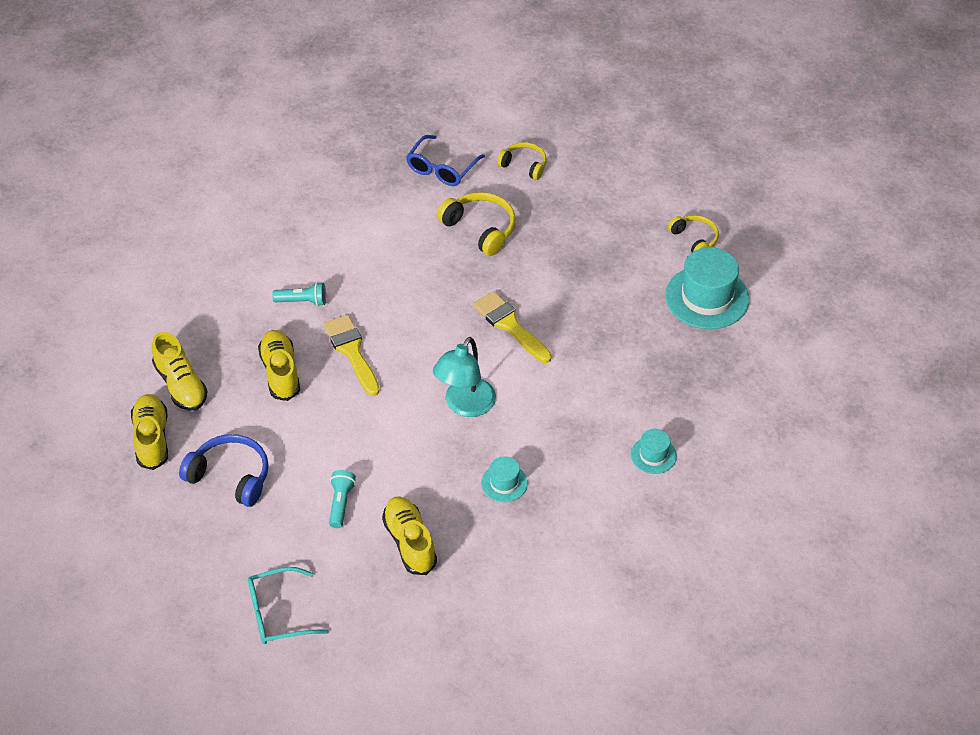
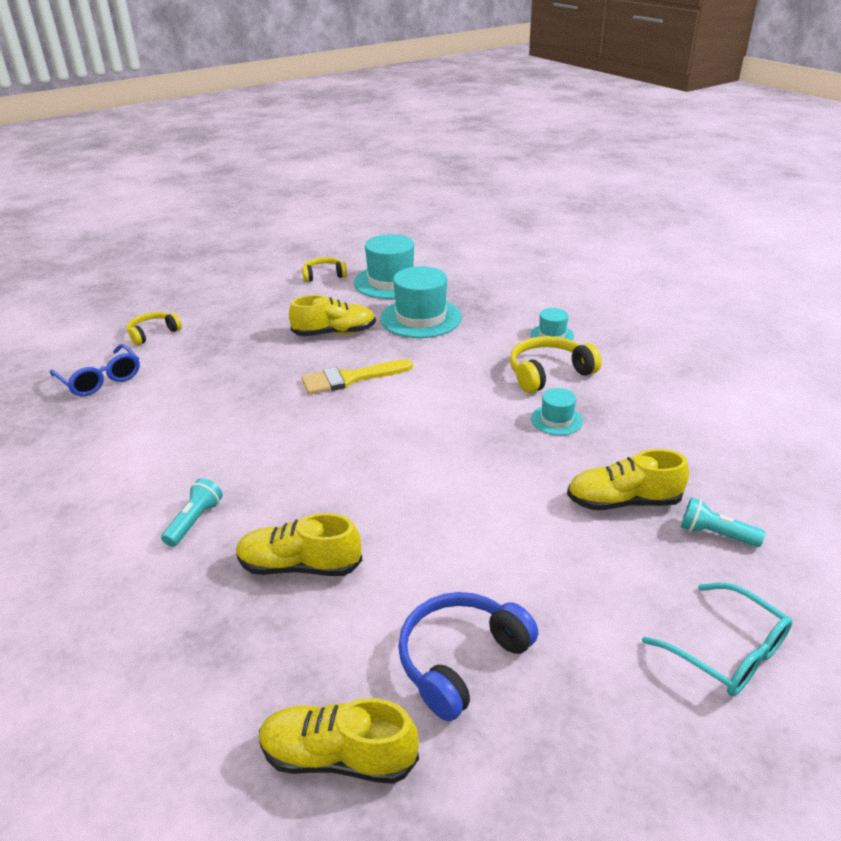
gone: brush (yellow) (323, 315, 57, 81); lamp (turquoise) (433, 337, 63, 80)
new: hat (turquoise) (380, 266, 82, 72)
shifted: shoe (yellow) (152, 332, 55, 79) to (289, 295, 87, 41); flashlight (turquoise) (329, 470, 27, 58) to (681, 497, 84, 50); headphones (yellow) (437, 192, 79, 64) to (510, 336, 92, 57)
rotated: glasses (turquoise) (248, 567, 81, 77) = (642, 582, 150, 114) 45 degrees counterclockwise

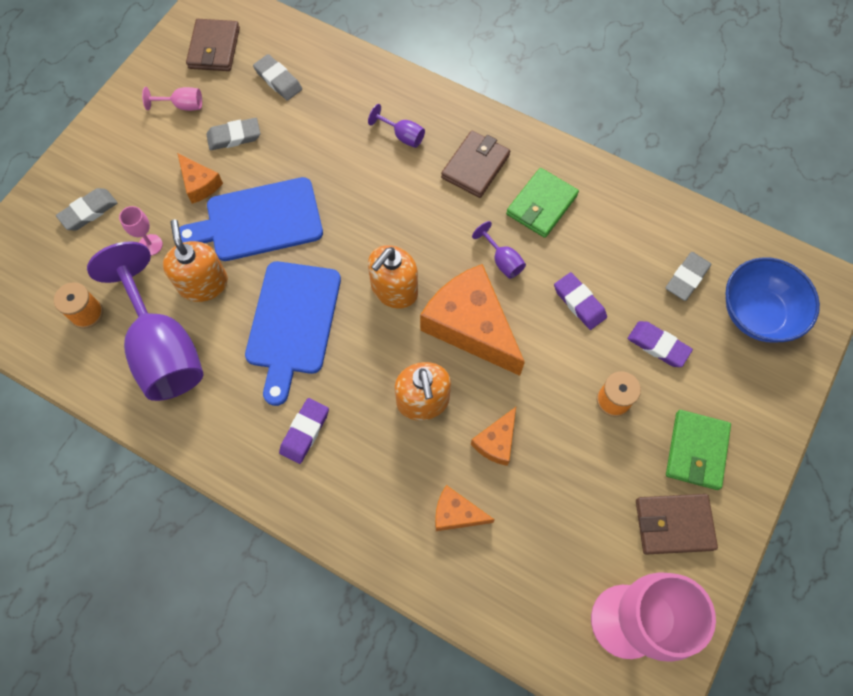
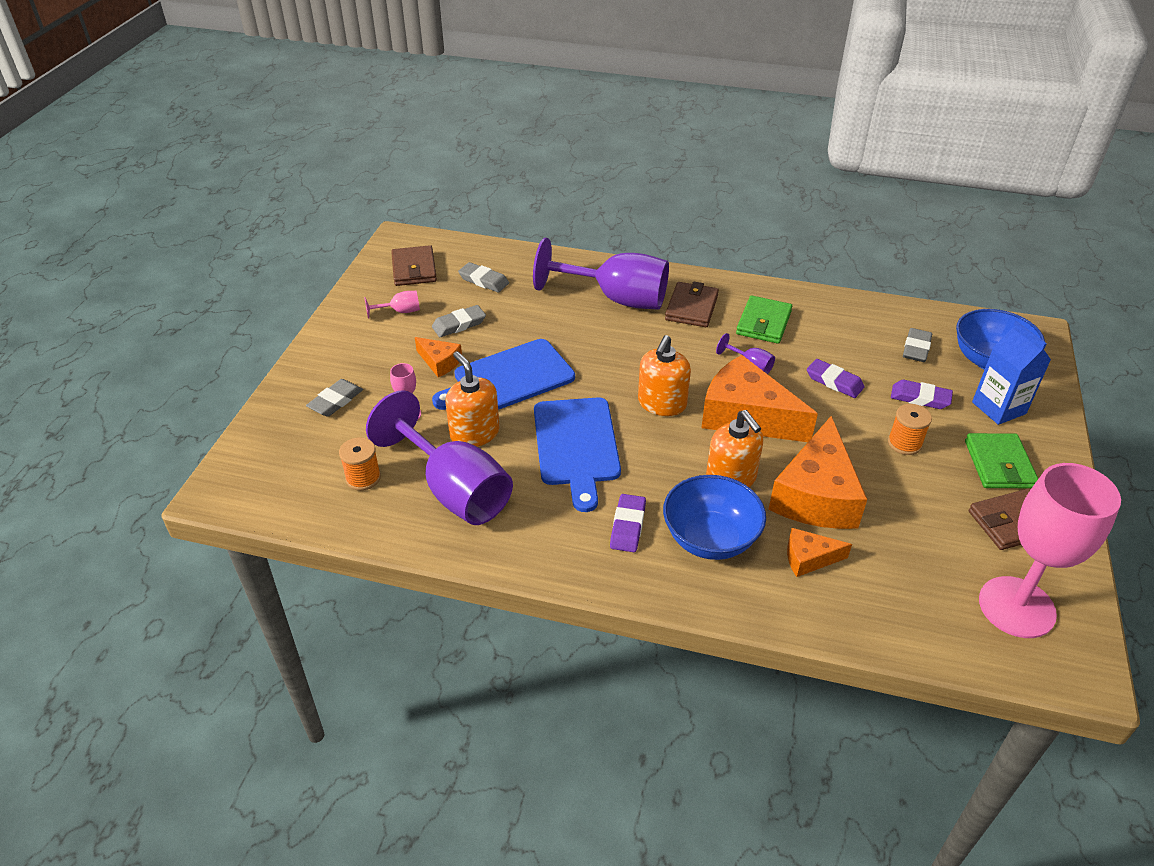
new: bowl (blue) (663, 475, 103, 85); carton (blue) (972, 321, 79, 104)
scaled: goblet (purple) (368, 104, 57, 44) = (533, 238, 136, 72) x2.48; cheese (orange) (471, 407, 45, 59) = (768, 416, 99, 113) x2.05

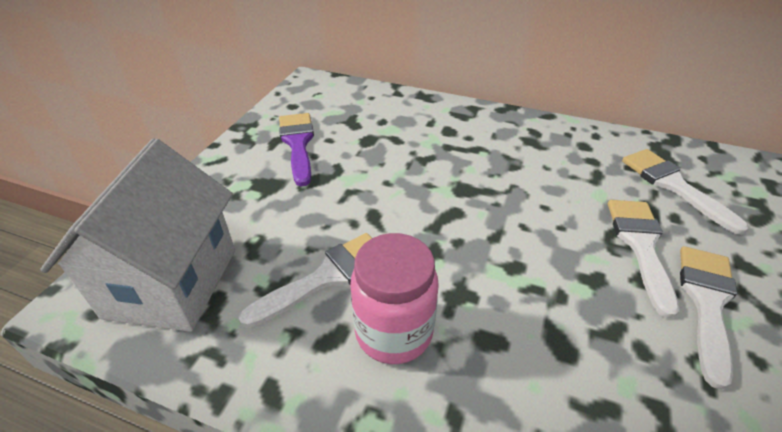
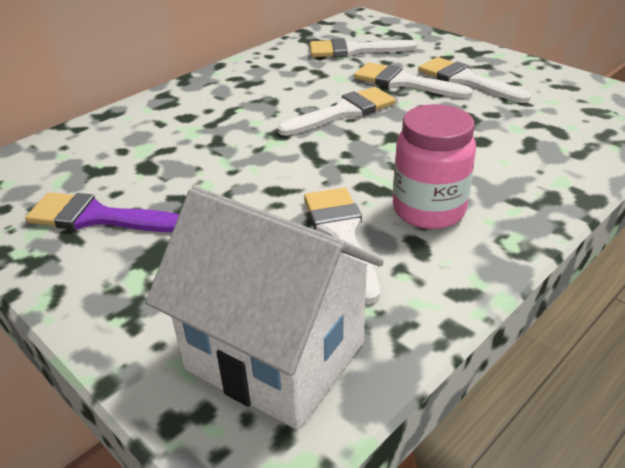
new: brush (white) (278, 87, 118, 49)

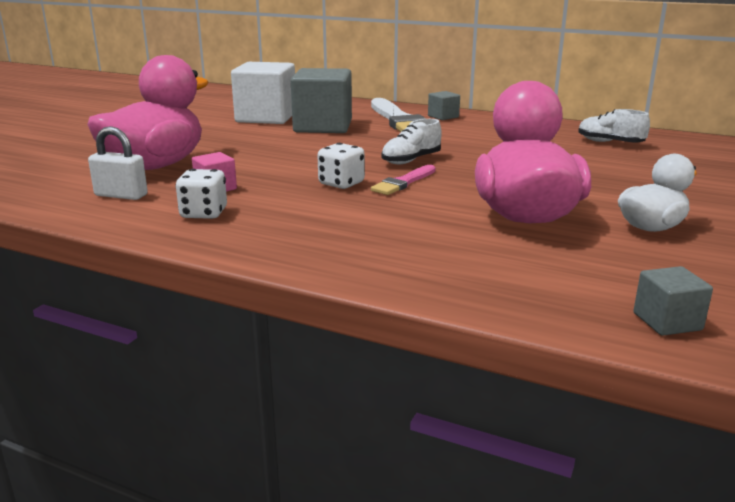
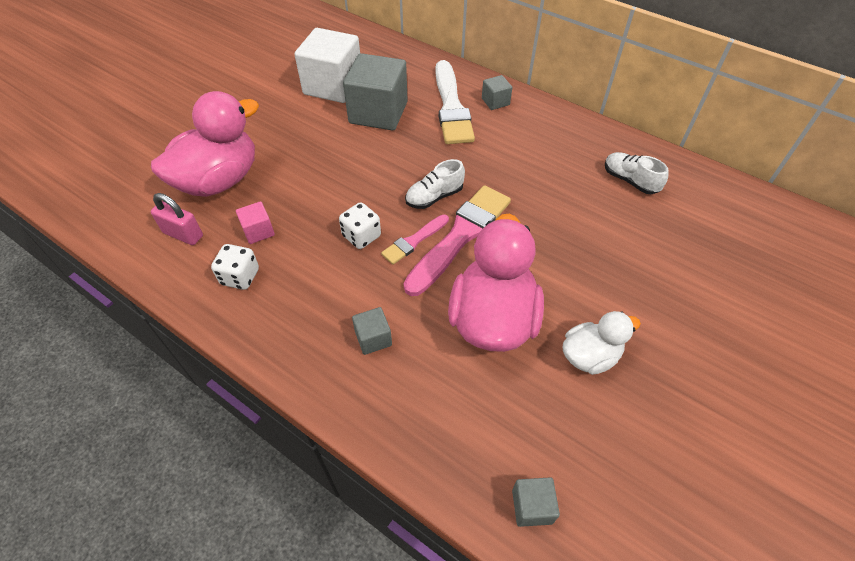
new: cube (grey) (352, 307, 40, 48); brush (pink) (403, 185, 108, 111)
repainted: padlock (white) (88, 126, 60, 74) to padlock (pink) (151, 193, 52, 52)

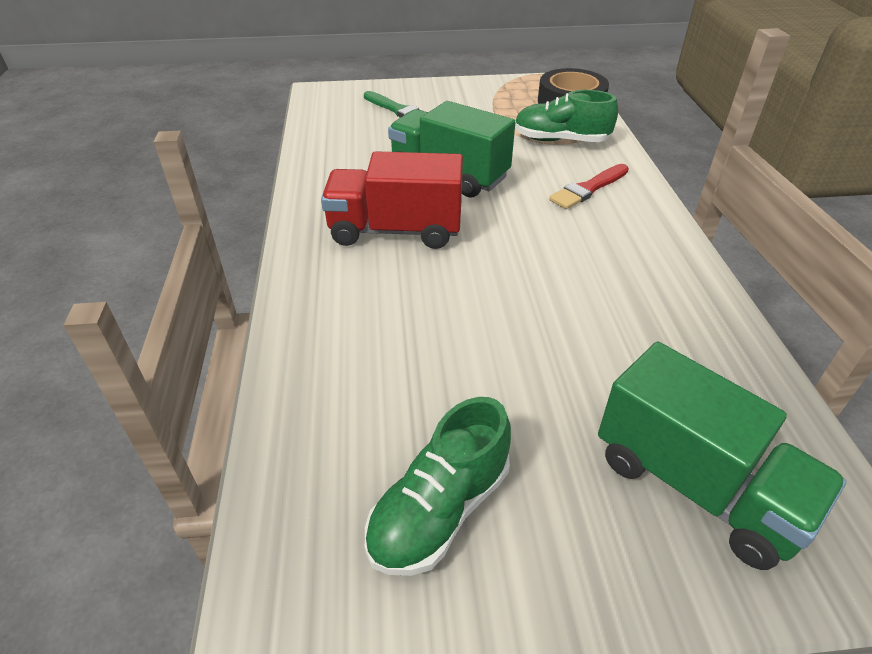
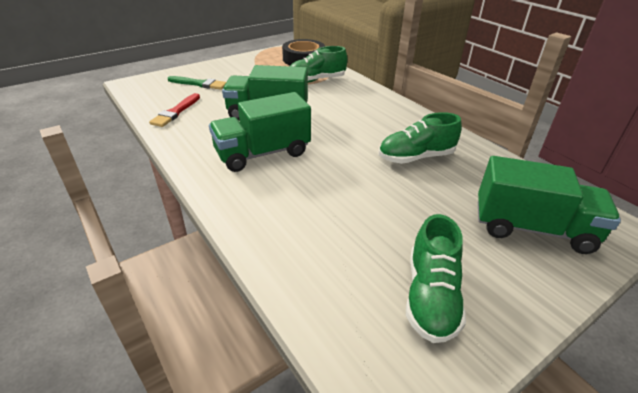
new: shoe (green) (379, 112, 83, 52)
shifted: brush (red) (549, 164, 80, 45) to (149, 93, 51, 34)
repainted: truck (red) (321, 151, 142, 98) to truck (green) (209, 92, 102, 80)

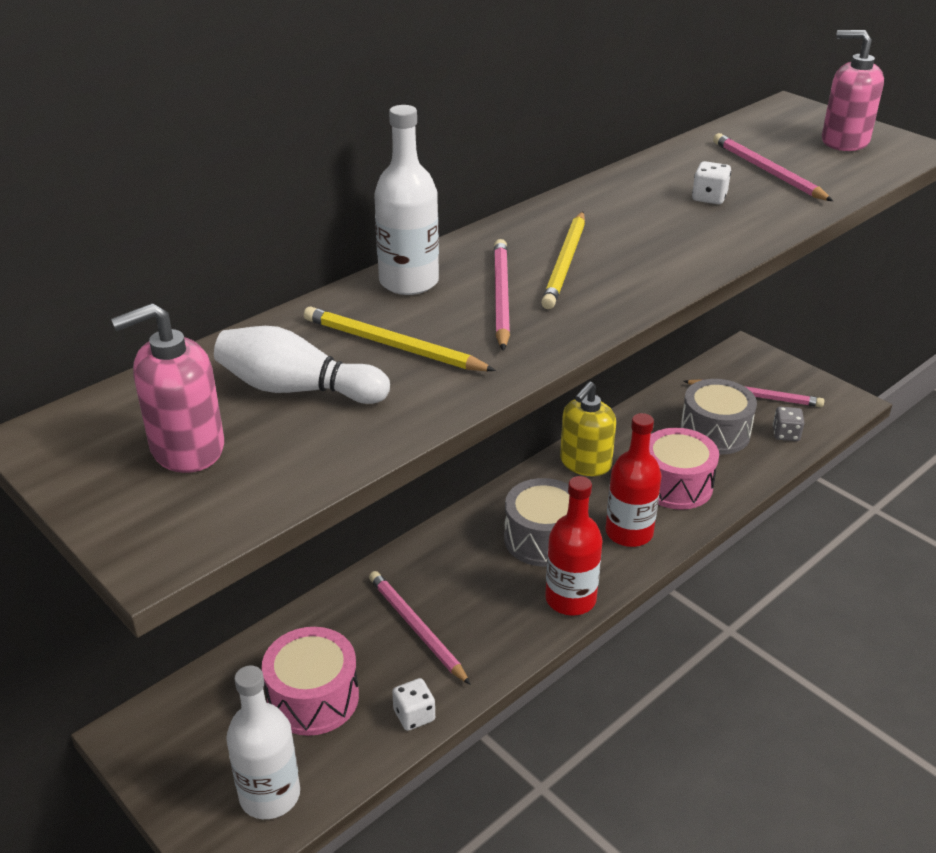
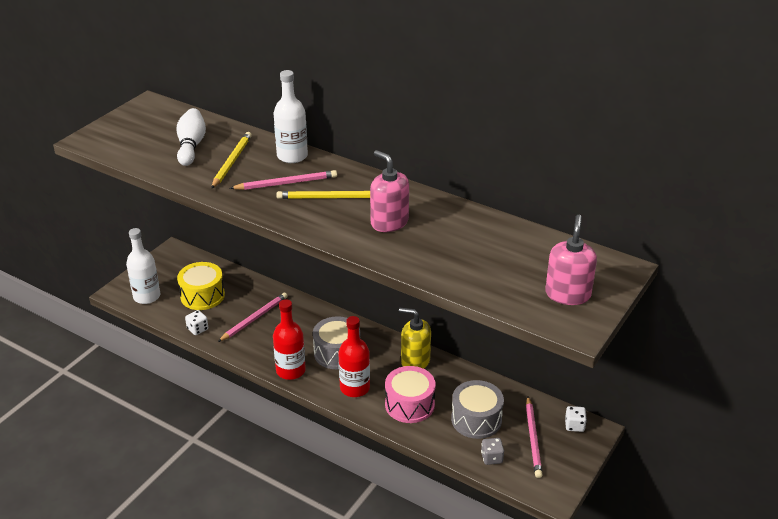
gone: pencil (pink) (713, 133, 120, 68)
shifted: soap dispenser (pink) (111, 303, 113, 170) to (370, 150, 39, 82); dice (white) (692, 161, 39, 43) to (565, 406, 22, 26)
repainted: drum (pink) (262, 627, 97, 109) to drum (yellow) (177, 262, 48, 48)

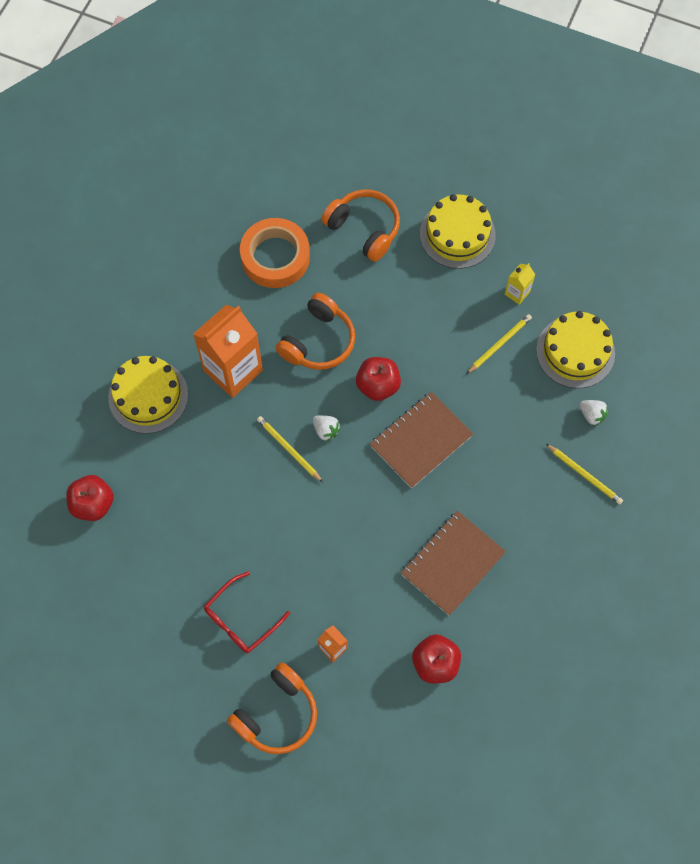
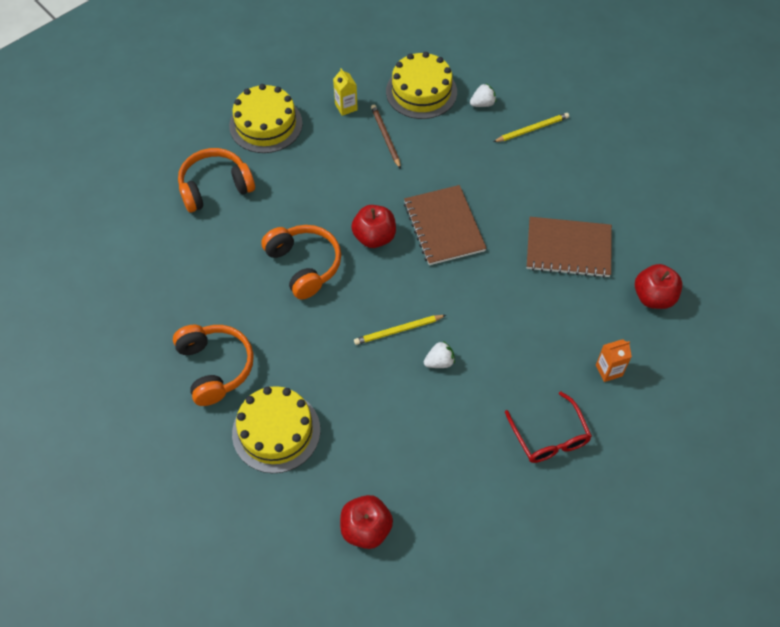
gone: carton (orange) (193, 305, 70, 93); tape (orange) (240, 218, 70, 70)
shifted: headphones (orange) (227, 662, 90, 92) to (173, 325, 81, 81); strawberry (white) (313, 415, 28, 27) to (424, 341, 31, 27)
repainted: pencil (yellow) (467, 314, 65, 60) to pencil (brown) (371, 105, 30, 64)
rotated: notebook (brown) (401, 511, 105, 105) = (527, 217, 85, 61) 60 degrees counterclockwise

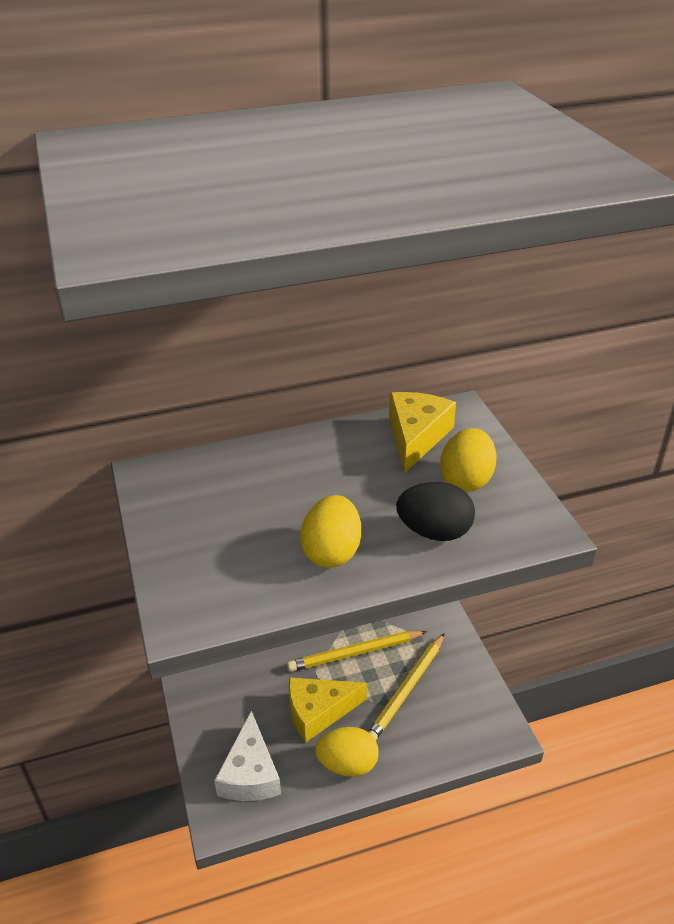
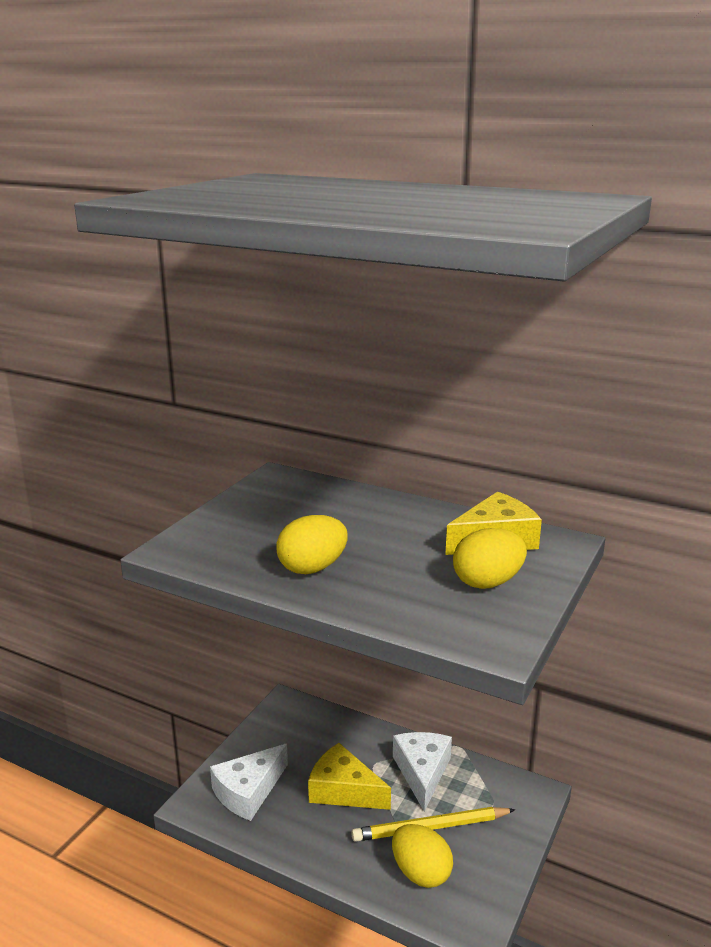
gone: egg (black) (396, 482, 79, 59)
shifted: egg (yellow) (315, 727, 64, 50) to (392, 824, 61, 64)
swapped: pencil (yellow) (287, 631, 140, 41) to cheese (white) (393, 732, 59, 80)

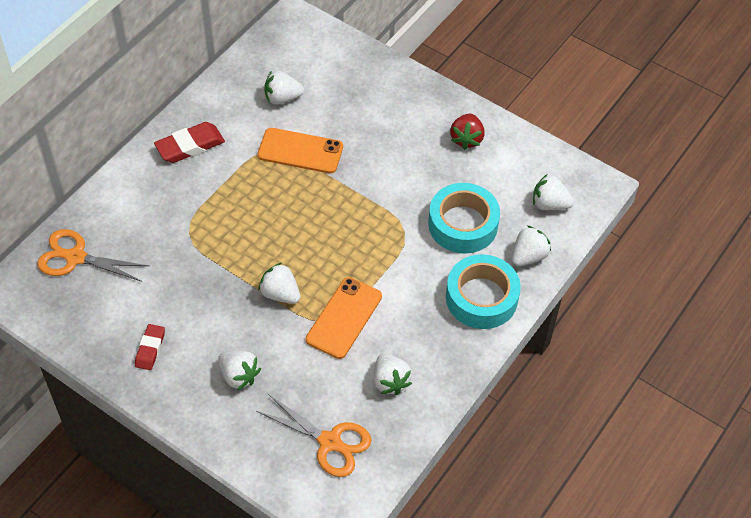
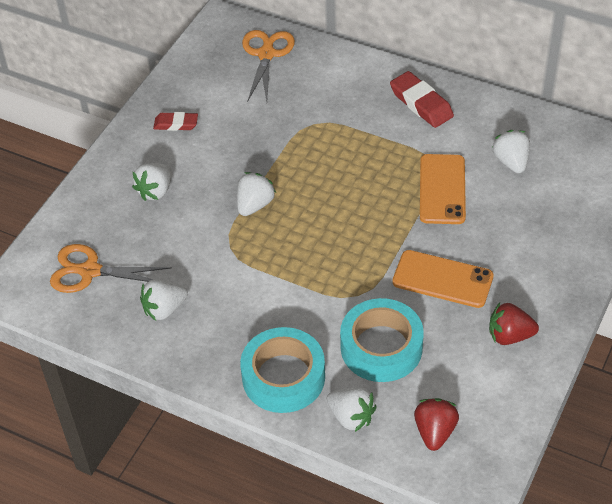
shifted: phone (orange) (306, 277, 76, 82) to (392, 250, 102, 58)
repainted: strawberry (white) (533, 174, 41, 36) to strawberry (red) (414, 398, 45, 53)
rotated: scissors (orange) (256, 394, 115, 83) = (50, 244, 122, 49) 75 degrees clockwise

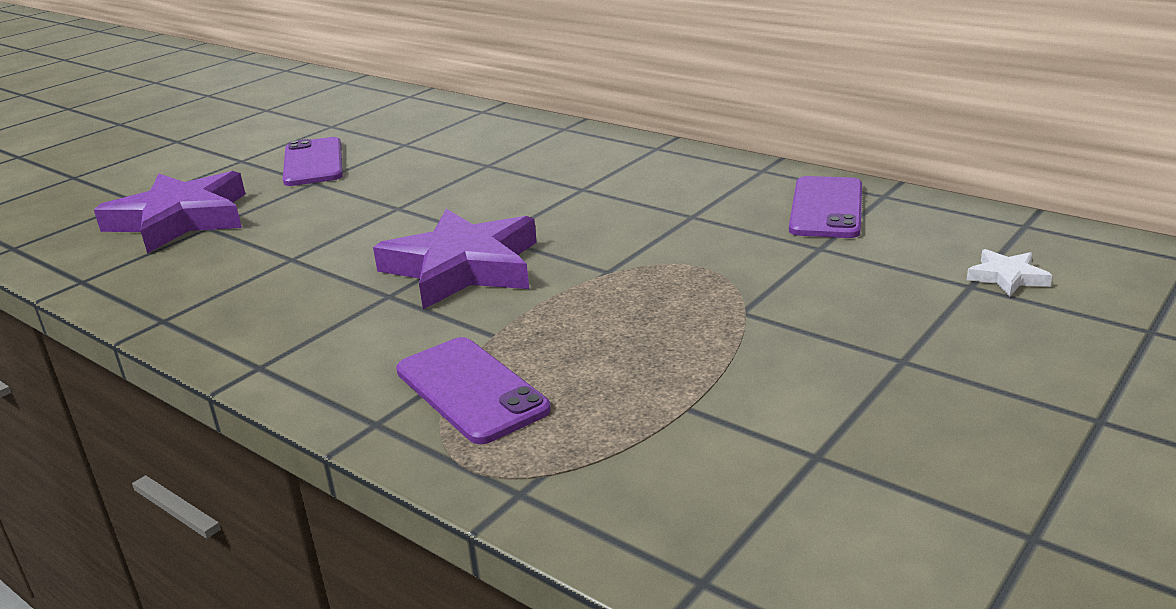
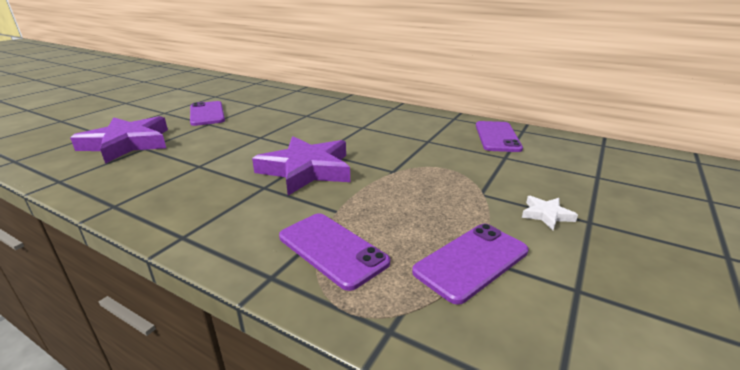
new: phone (purple) (412, 224, 117, 81)
shifted: star (white) (967, 249, 85, 48) to (522, 196, 56, 34)

